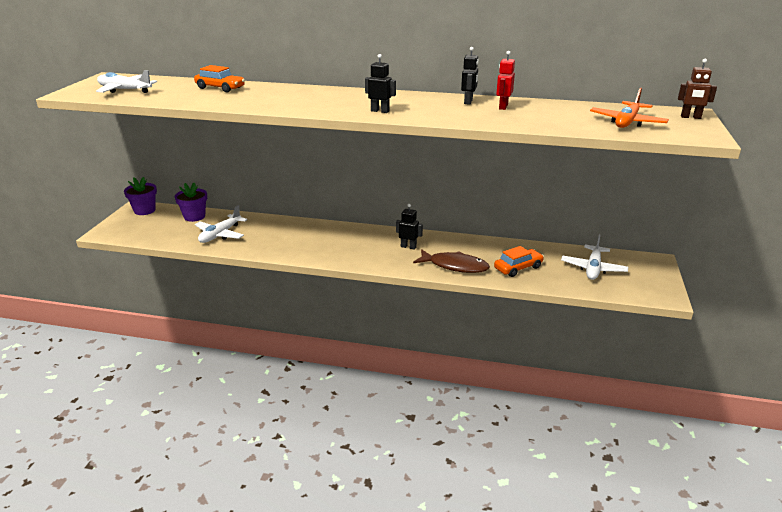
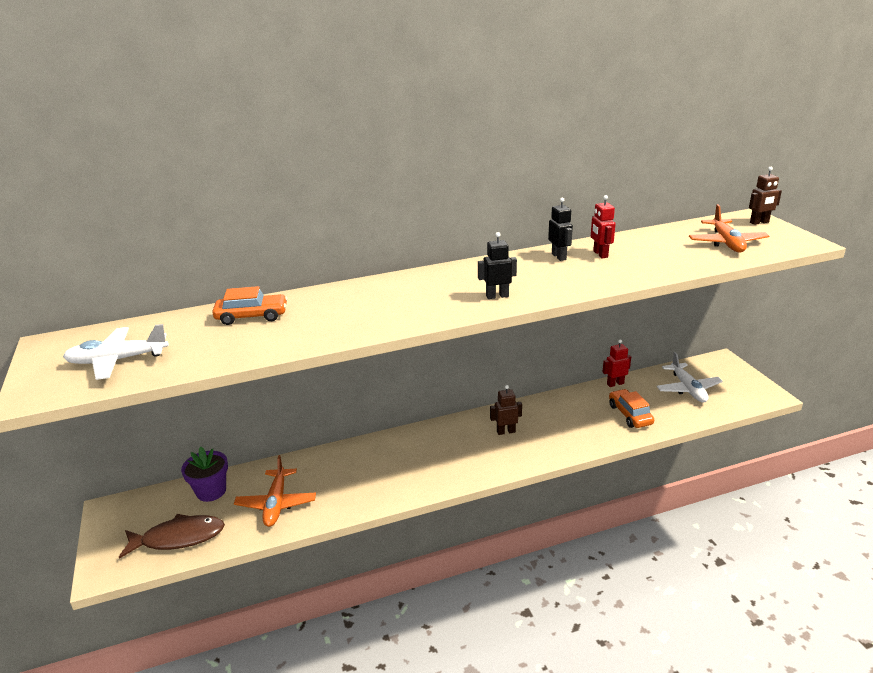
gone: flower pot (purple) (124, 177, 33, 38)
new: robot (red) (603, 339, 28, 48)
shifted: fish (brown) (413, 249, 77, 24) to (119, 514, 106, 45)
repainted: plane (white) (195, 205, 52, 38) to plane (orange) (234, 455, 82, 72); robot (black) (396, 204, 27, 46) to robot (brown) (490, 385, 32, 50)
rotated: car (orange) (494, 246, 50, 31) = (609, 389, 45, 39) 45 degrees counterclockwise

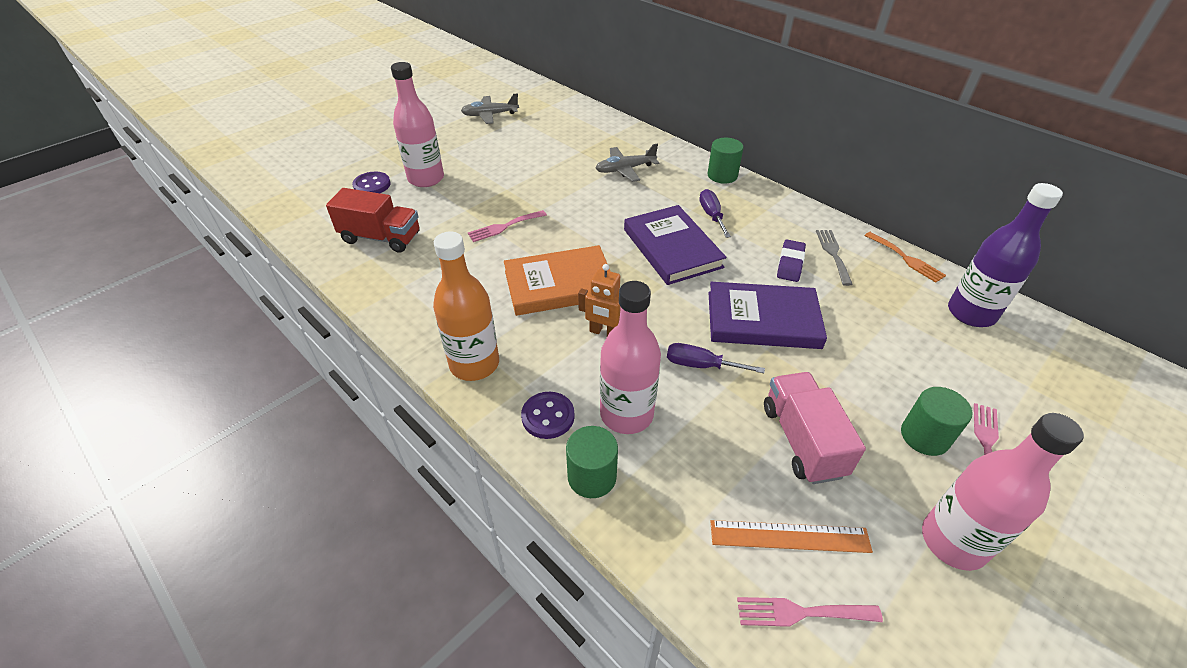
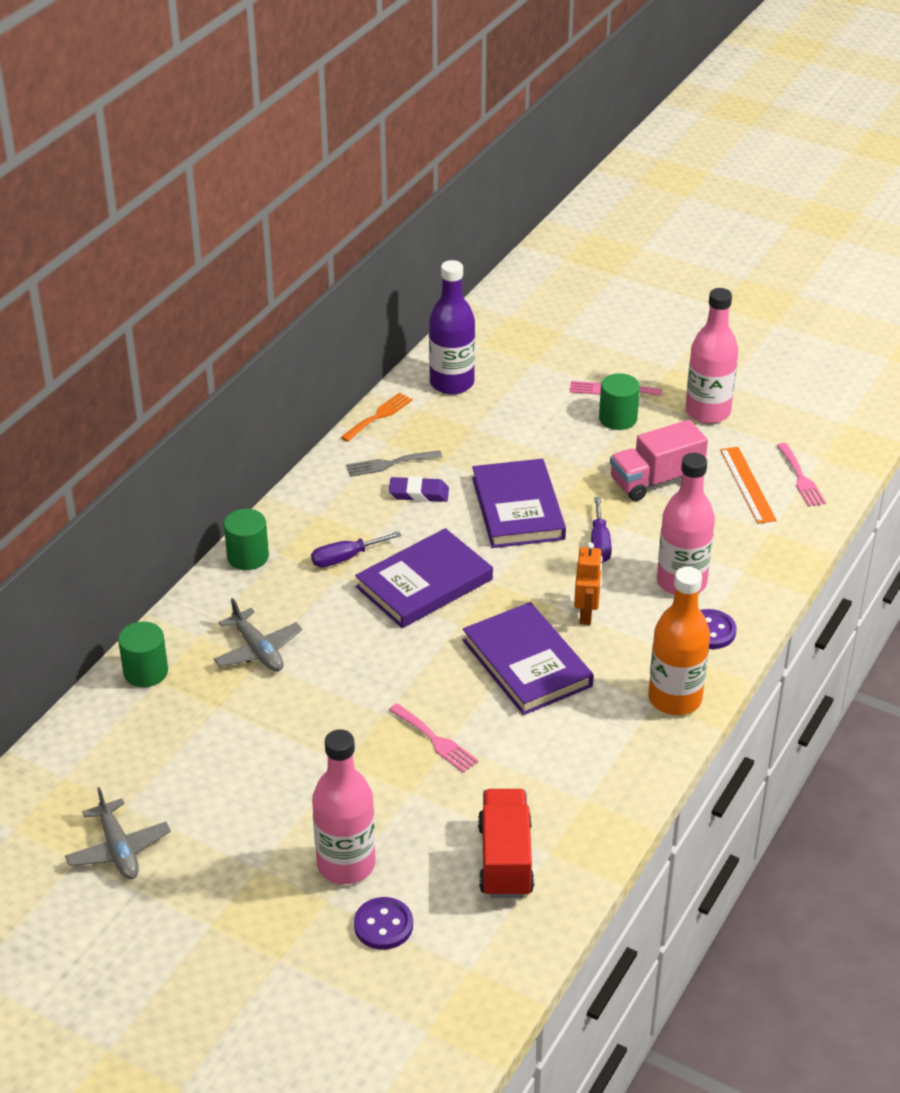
shifted: cylinder (green) (566, 426, 52, 72) to (118, 621, 50, 66)
repainted: book (orange) (504, 245, 107, 71) to book (purple) (463, 602, 131, 113)

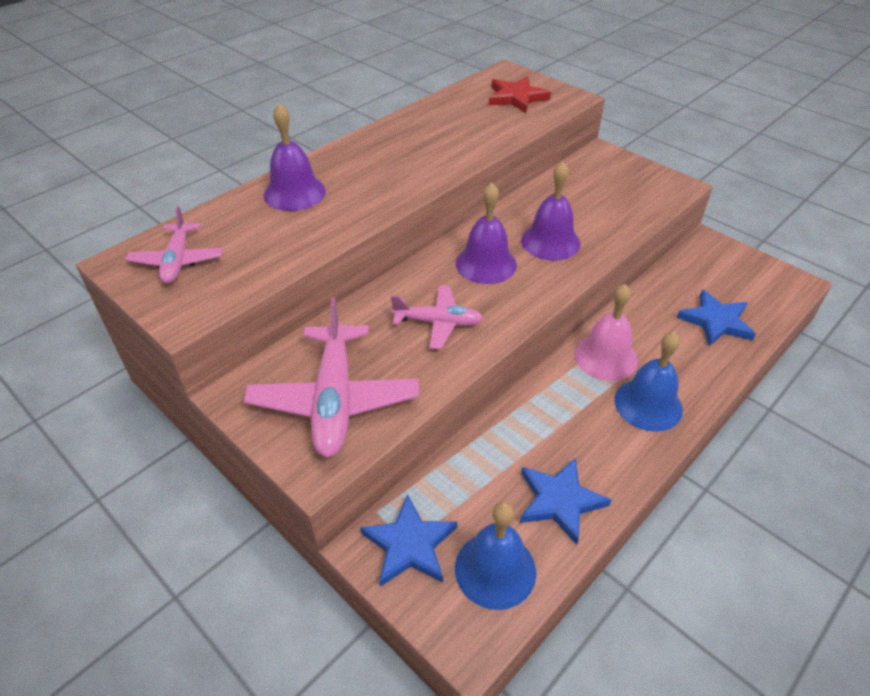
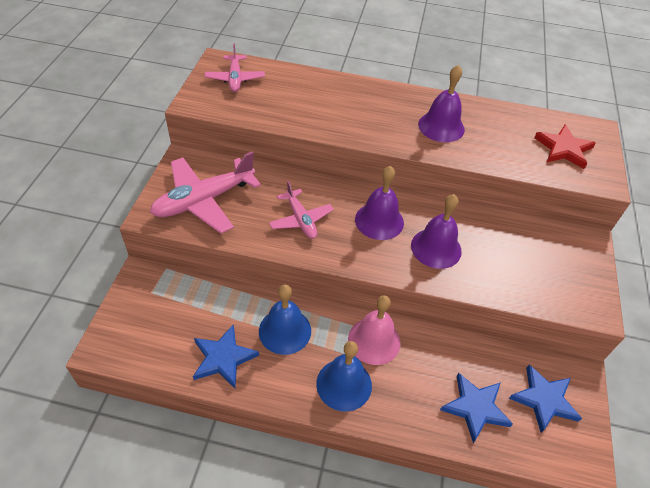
shifted: bell (purple) (263, 103, 63, 108) to (418, 65, 47, 77); star (blue) (360, 494, 97, 93) to (509, 365, 73, 68); bell (blue) (455, 502, 81, 108) to (259, 285, 52, 70)
rotated: plane (pink) (126, 206, 97, 78) = (205, 43, 60, 49) 60 degrees counterclockwise

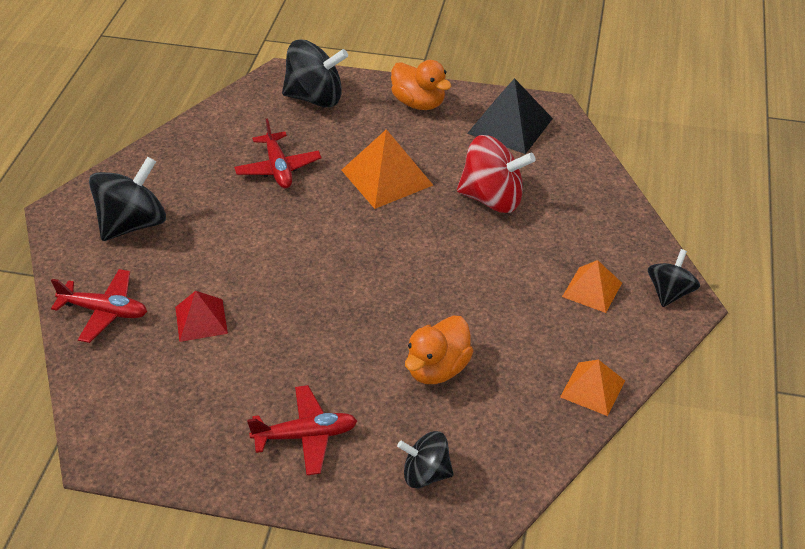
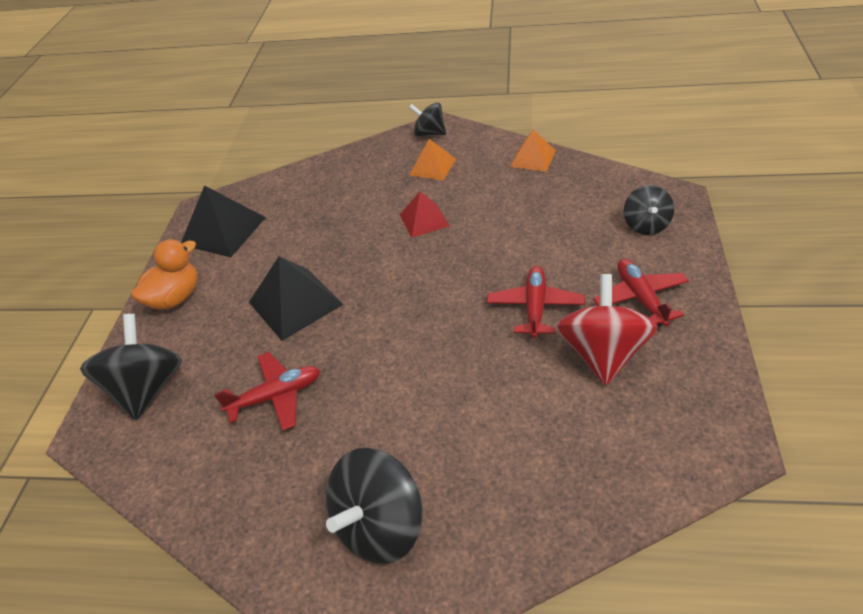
gone: duck (orange) (405, 315, 69, 69)
shifted: plane (red) (51, 269, 96, 74) to (487, 266, 98, 72); pyramid (red) (175, 291, 53, 51) to (400, 192, 49, 46); spinning top (red) (457, 135, 79, 78) to (556, 274, 102, 111)
repainted: pyramid (orange) (341, 129, 92, 80) to pyramid (black) (249, 256, 95, 85)
rotated: spinning top (black) (89, 157, 77, 84) = (326, 448, 97, 116) 90 degrees counterclockwise

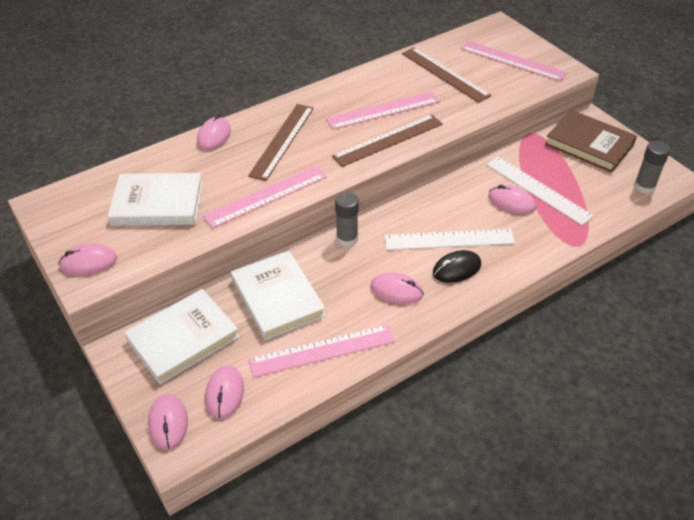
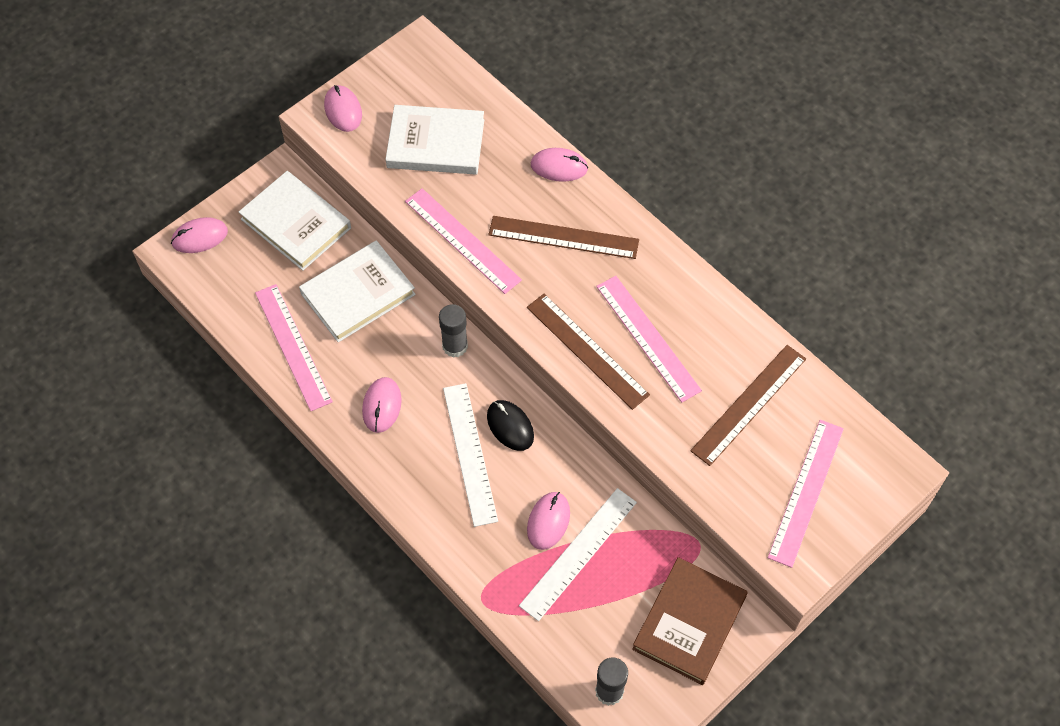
gone: mouse (pink) (205, 366, 39, 53)
shifted: mouse (black) (433, 250, 48, 33) to (487, 400, 47, 51)
rotated: book (white) (107, 173, 96, 53) = (385, 105, 99, 70) 75 degrees counterclockwise

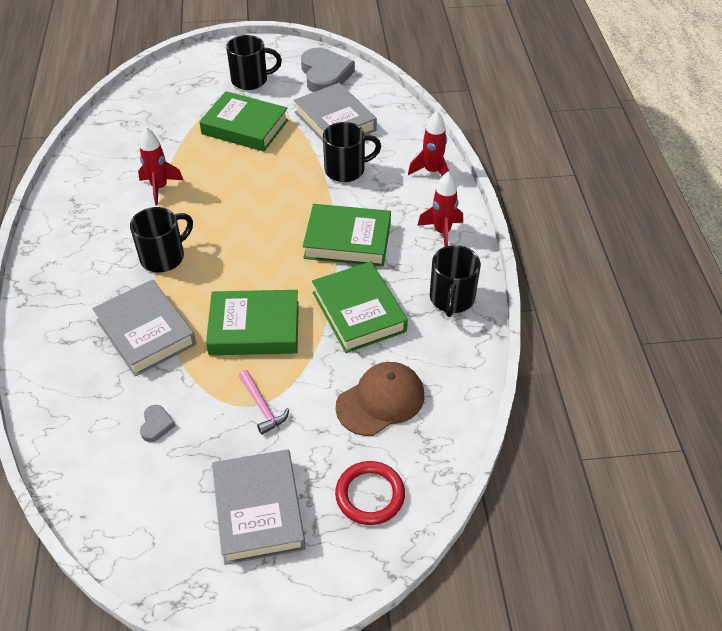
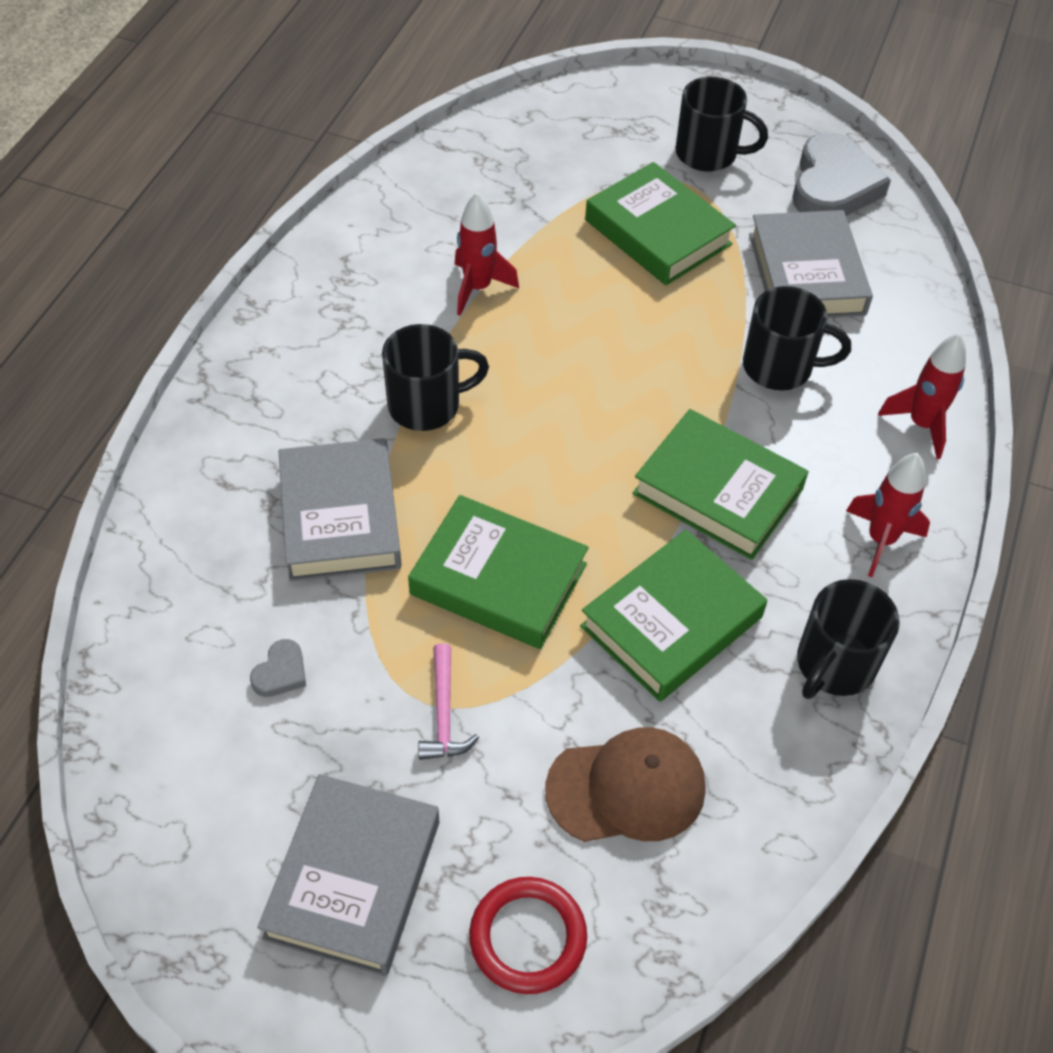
rotated: book (green) (312, 262, 96, 91) = (580, 530, 187, 172) 45 degrees clockwise

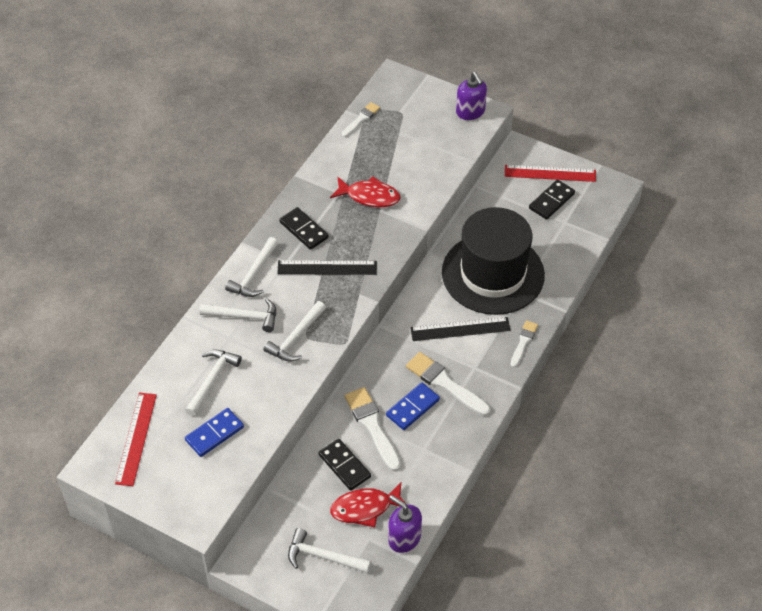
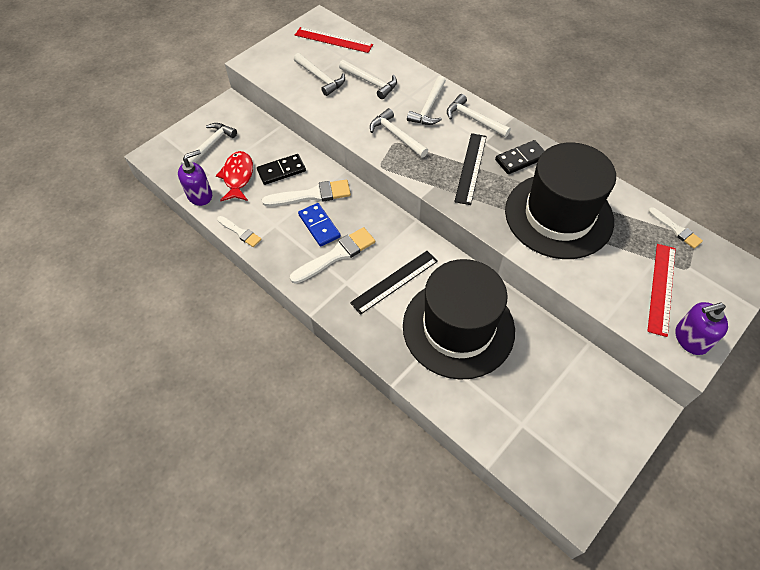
gone: domino (black) (529, 180, 46, 40)
shifted: ruler (red) (505, 165, 91, 17) to (647, 244, 29, 93); brush (white) (511, 320, 27, 47) to (217, 216, 45, 31)
swapped: domino (blue) (185, 408, 59, 49) to hammer (white) (294, 53, 51, 43); fish (red) (330, 176, 70, 31) to hat (black) (505, 142, 111, 117)
rotated: ruler (black) (410, 317, 101, 24) = (350, 251, 88, 64) 45 degrees clockwise

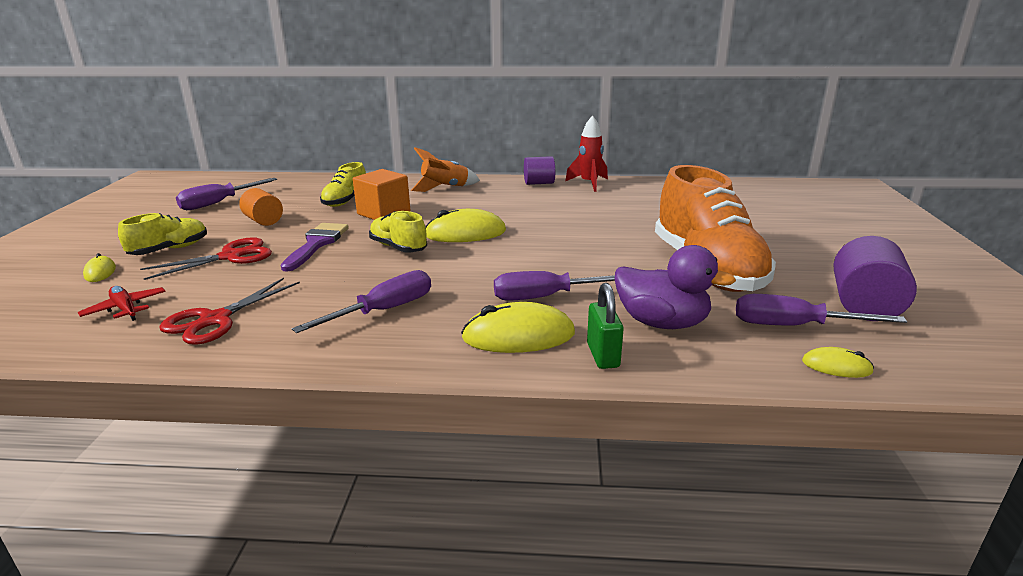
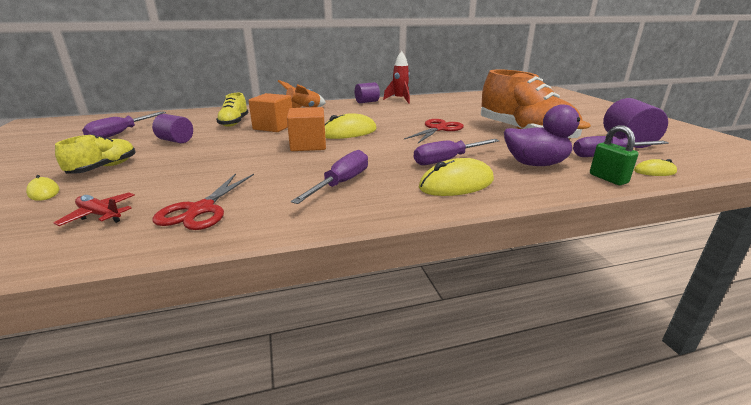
gone: brush (purple) (281, 223, 68, 49)
shifted: scissors (red) (140, 237, 132, 43) to (404, 119, 60, 24); padlock (green) (587, 283, 37, 86) to (590, 125, 48, 60)
swapped: shoe (yellow) (369, 211, 58, 42) to cube (orange) (287, 107, 39, 44)
repainted: cylinder (orange) (239, 188, 44, 38) to cylinder (purple) (152, 114, 41, 29)

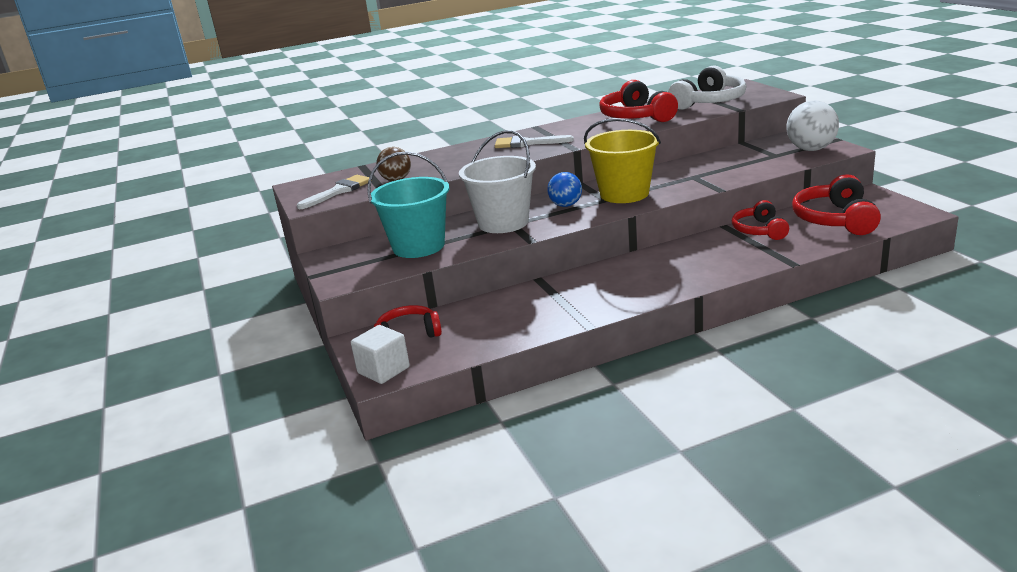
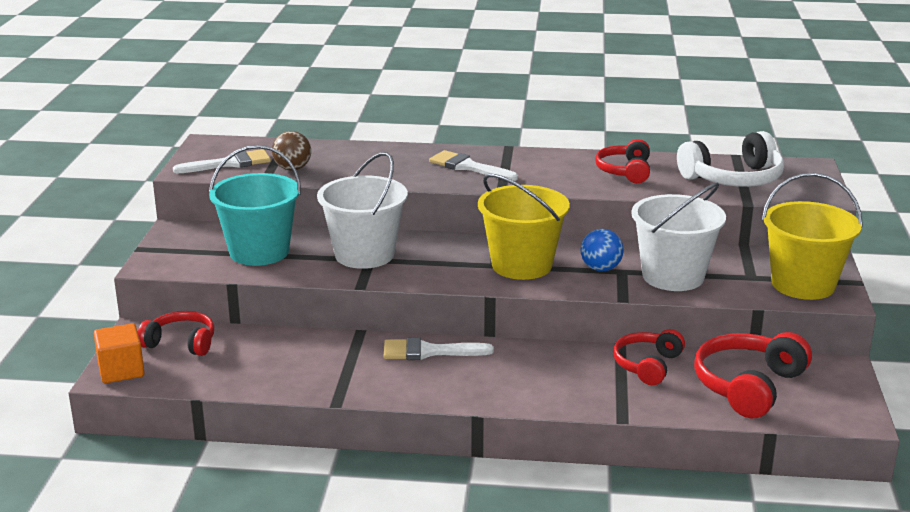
new: brush (white) (384, 337, 110, 23); bucket (white) (631, 183, 95, 108)
shifted: ball (blue) (547, 172, 35, 35) to (581, 229, 43, 43)
swapped: ball (white) (786, 100, 53, 51) to bucket (yellow) (762, 173, 101, 127)
repainted: cube (white) (351, 325, 59, 59) to cube (orange) (94, 323, 51, 60)
scaled: headphones (red) (599, 80, 79, 42) = (595, 139, 55, 44) x0.65

